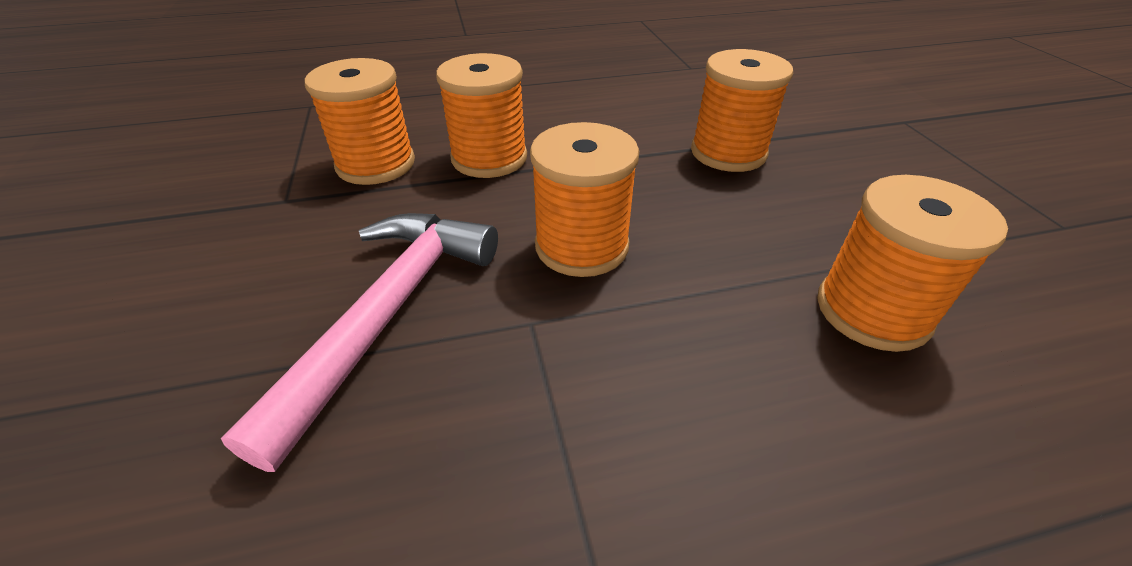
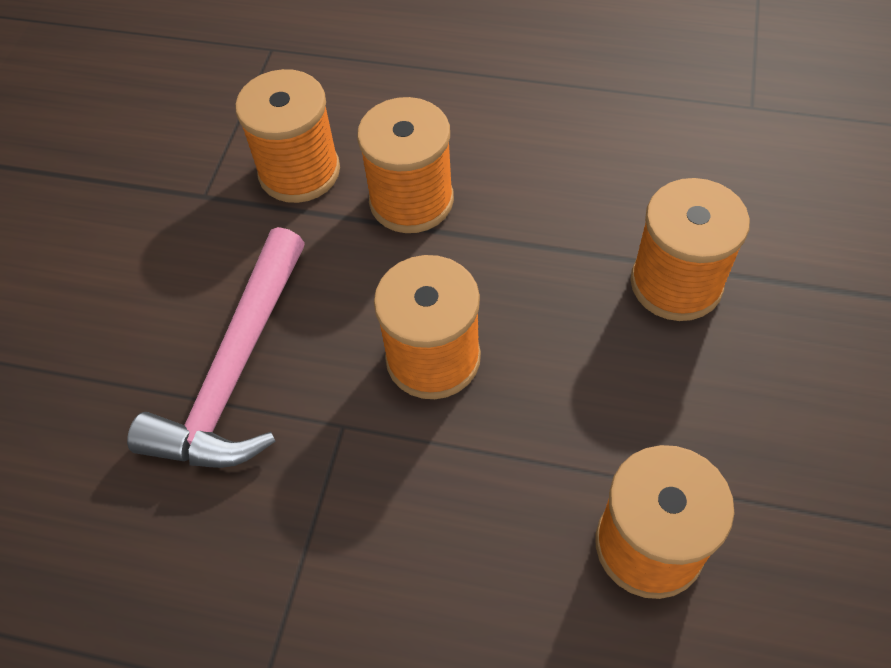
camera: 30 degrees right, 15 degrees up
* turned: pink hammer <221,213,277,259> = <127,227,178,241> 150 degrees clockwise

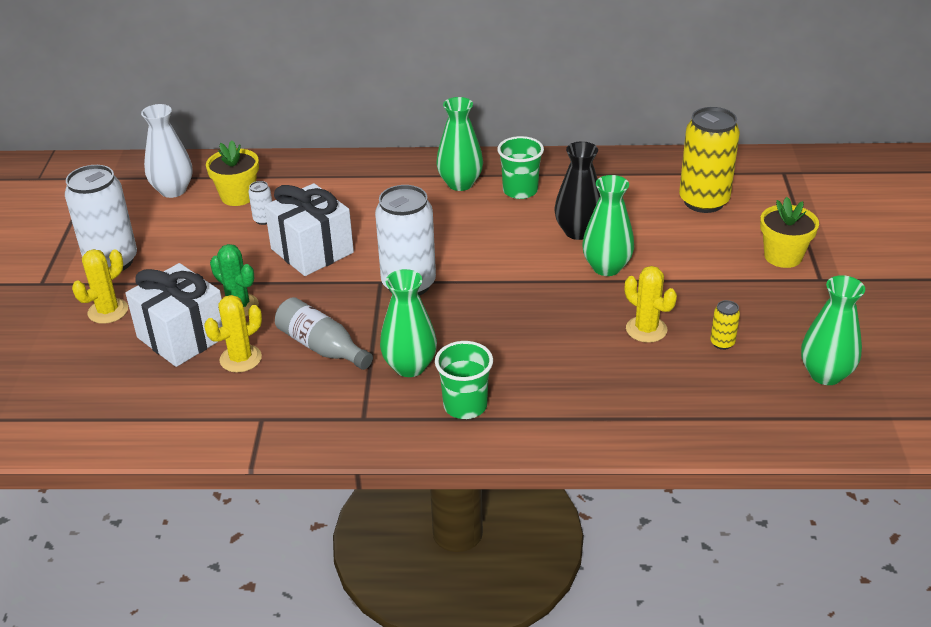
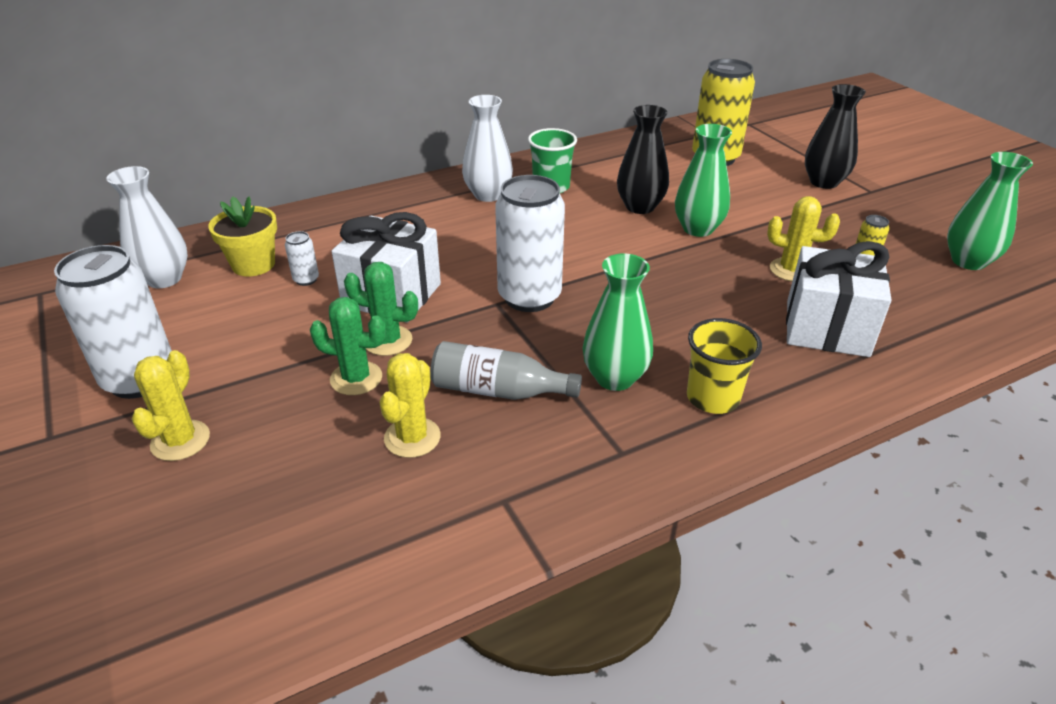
camera: 30 degrees left, 0 degrees up
* recoloured: green vase <437,97,46,94> to white vase <462,95,51,107>
* replaced: yellow flower pot <760,197,59,71> to black vase <805,84,61,105>
* moved: white gift <126,263,96,104> to <786,241,106,116>
* recoloured: green cup <435,341,58,78> to yellow cup <687,318,75,96>
* added: green cactus <344,262,74,94>

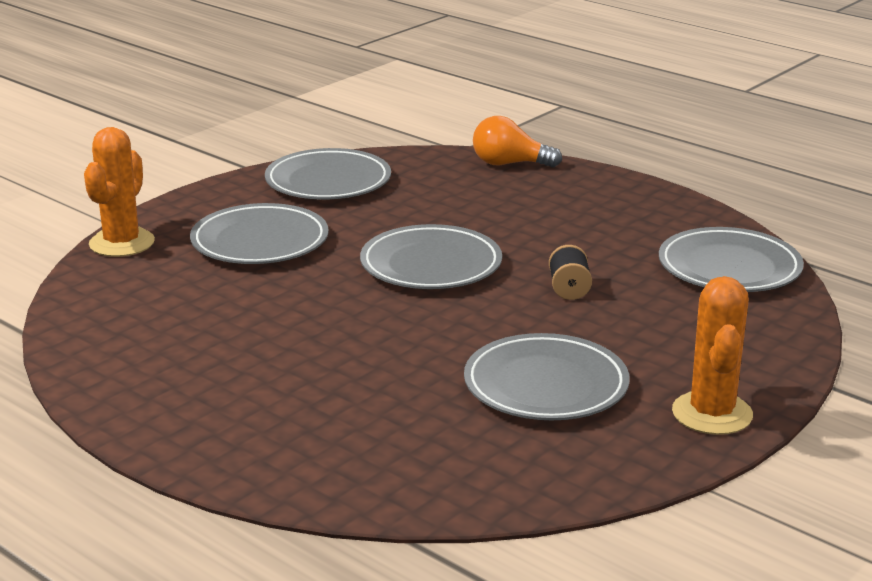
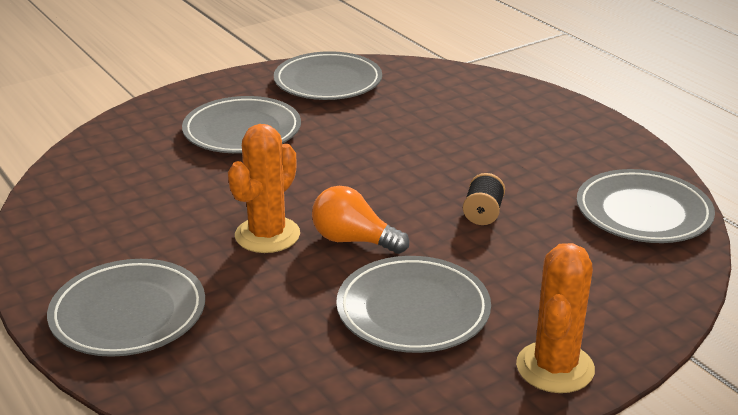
camera: 15 degrees right, 5 degrees up
* moved: orange light bulb <473,116,89,51> to <312,186,97,68>
* moved: orange cactus <84,127,71,130> to <228,124,72,129>
* moved: grey plate <360,224,142,65> to <47,259,158,98>

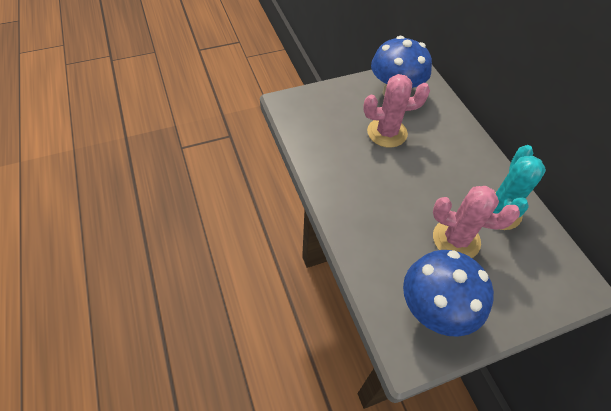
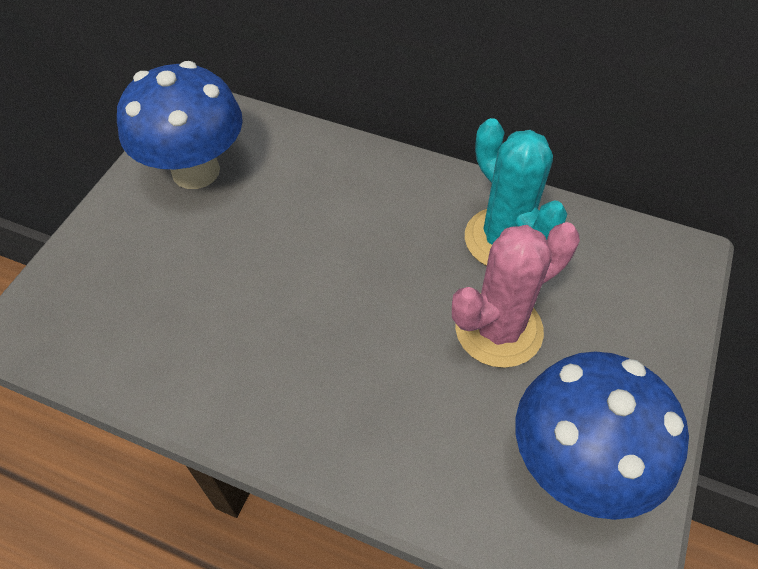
camera: 45 degrees left, 0 degrees up
* removed: pink cactus <363,74,67,74>

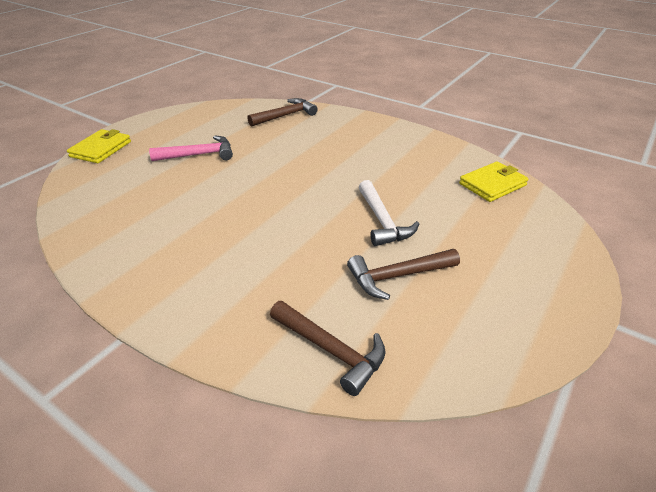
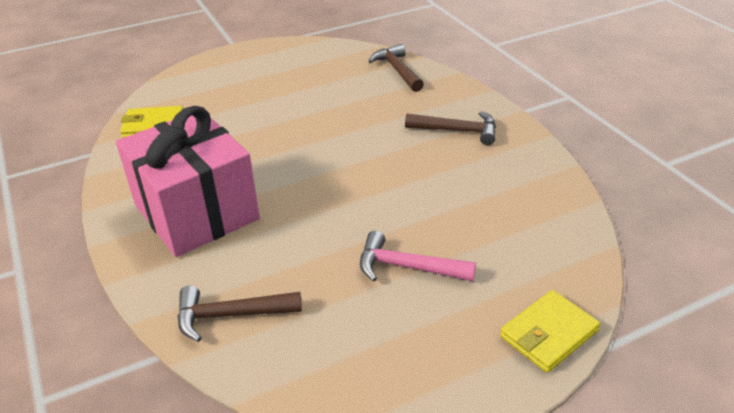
camera: 150 degrees left, 0 degrees up
* removed: white hammer <359,180,60,66>
* moved: brown hammer <347,249,113,51> to <405,111,91,34>
* added: pink gift <116,106,144,151>

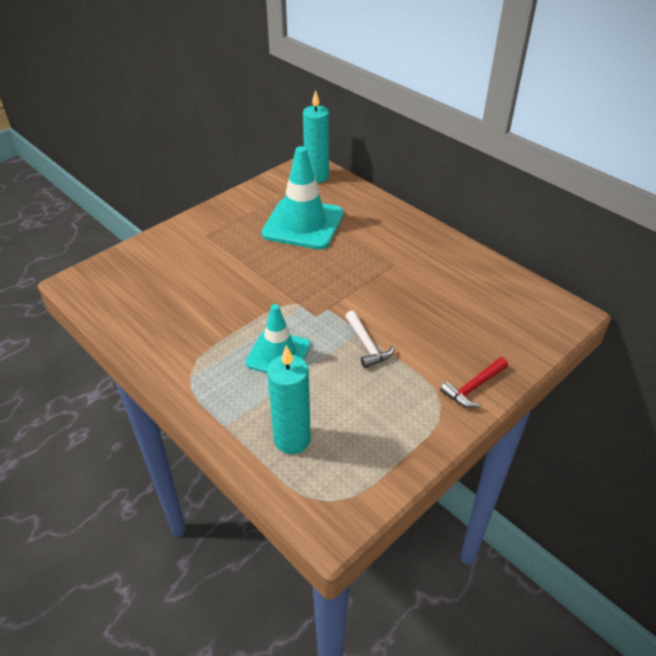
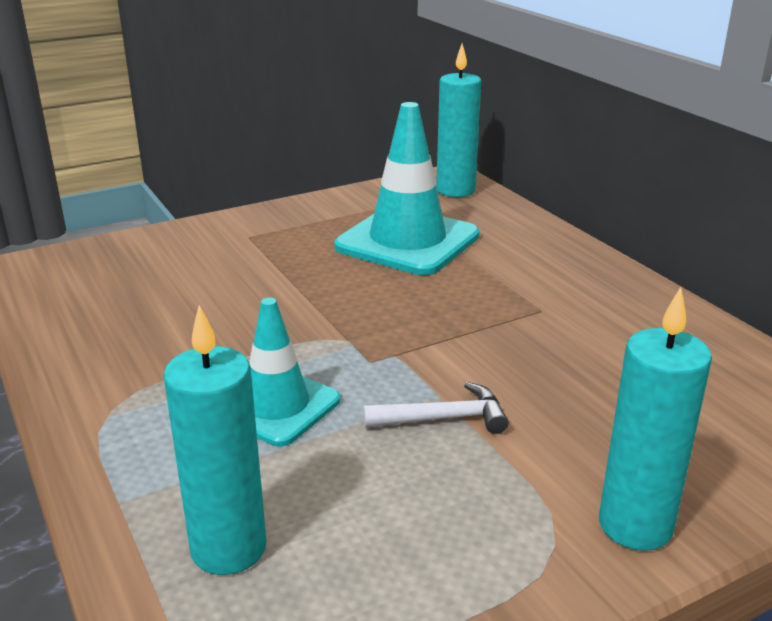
camera: 15 degrees right, 15 degrees down
* turned: white hammer <345,310,50,58> = <363,382,146,52> 90 degrees counterclockwise
* replaced: red hammer <440,357,68,51> to turquoise candle <599,287,113,264>

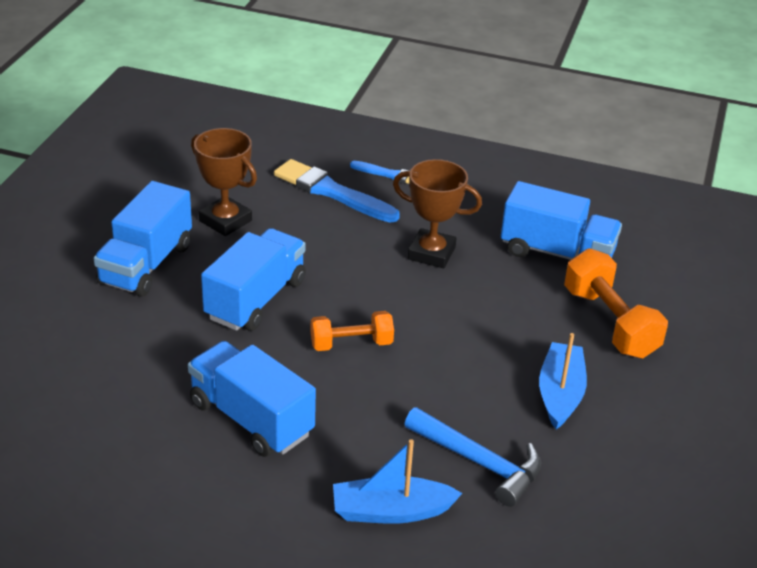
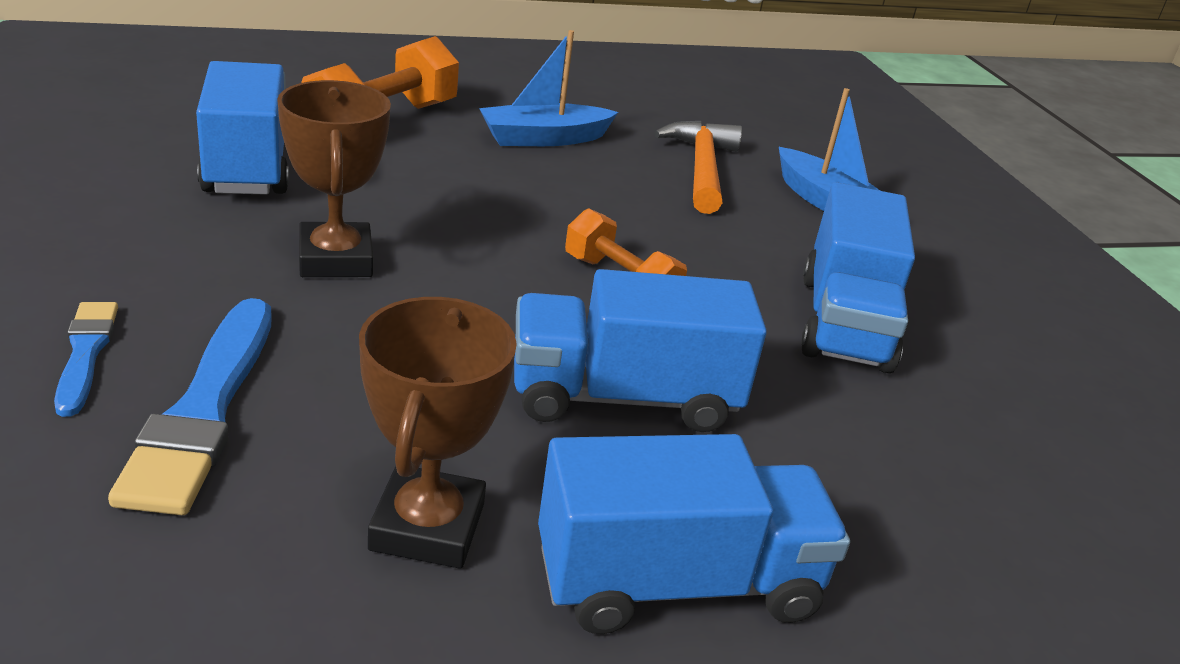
camera: 125 degrees left, 5 degrees down
* recoloured: blue hammer <405,407,136,100> to orange hammer <654,121,88,93>

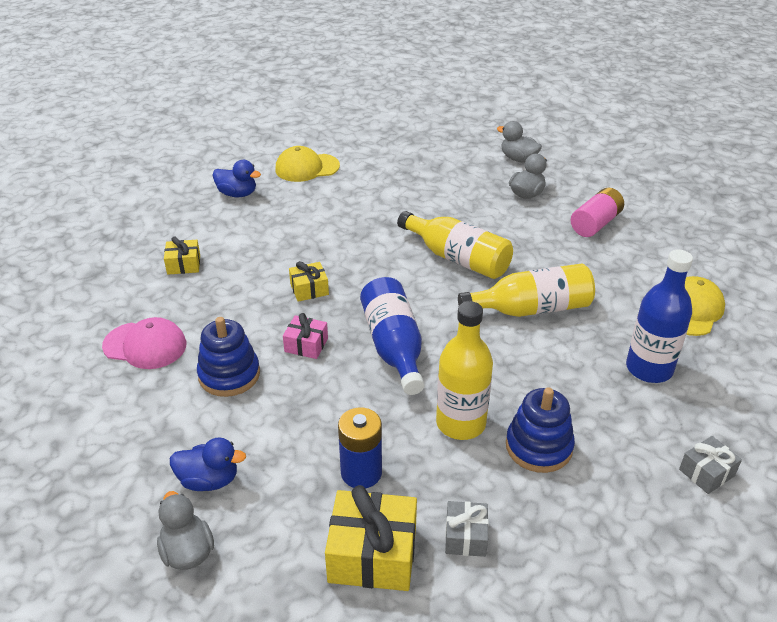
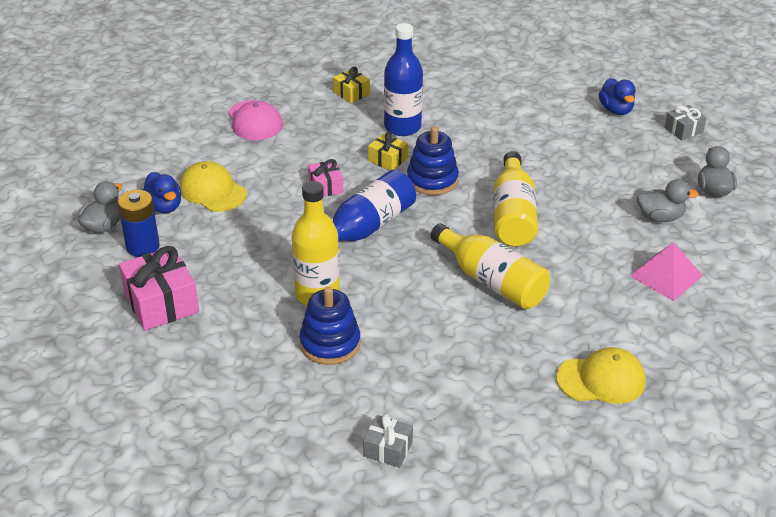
camera: 55 degrees right, 0 degrees up
* moved: yellow cap <275,146,65,36> to <179,161,68,51>
* moved: blue duck <213,160,48,37> to <599,78,36,37>
* replaced: pink battery <571,188,53,49> to pink pyramid <630,242,73,59>
* moved: blue bottle <626,249,67,134> to <384,23,39,113>
* moved: blue stacking toy <197,317,63,80> to <407,127,52,68>
* moved: blue battery <338,408,44,80> to <118,190,42,67>
* recoloured: yellow gift <325,485,92,106> to pink gift <119,246,80,85>
* moved: grey gift <445,501,44,56> to <664,105,43,36>

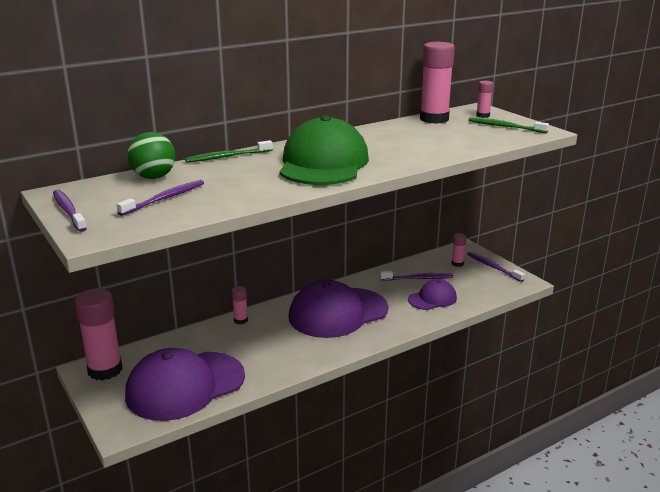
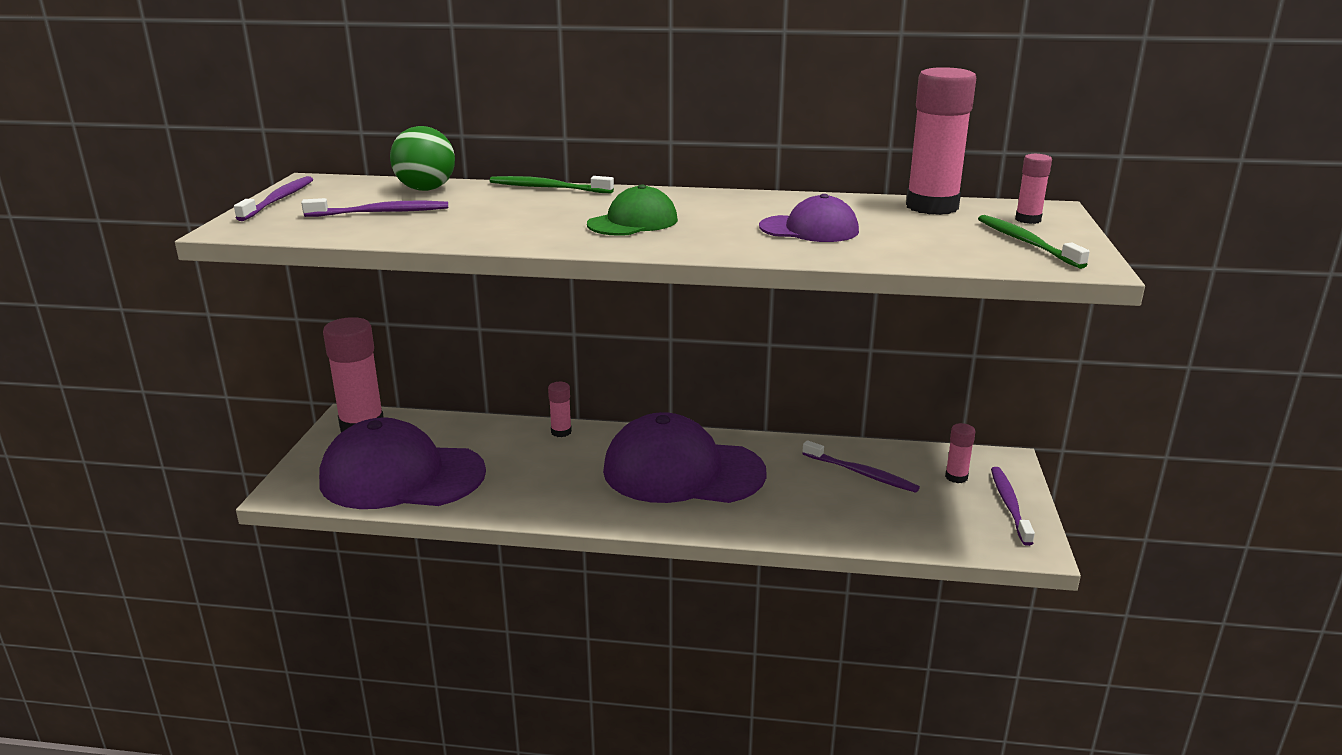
camera: 40 degrees right, 0 degrees up
* resized: green cap <280,115,89,70> = <587,184,91,52> x0.52
* moved: purple cap <408,279,49,31> to <759,194,100,48>

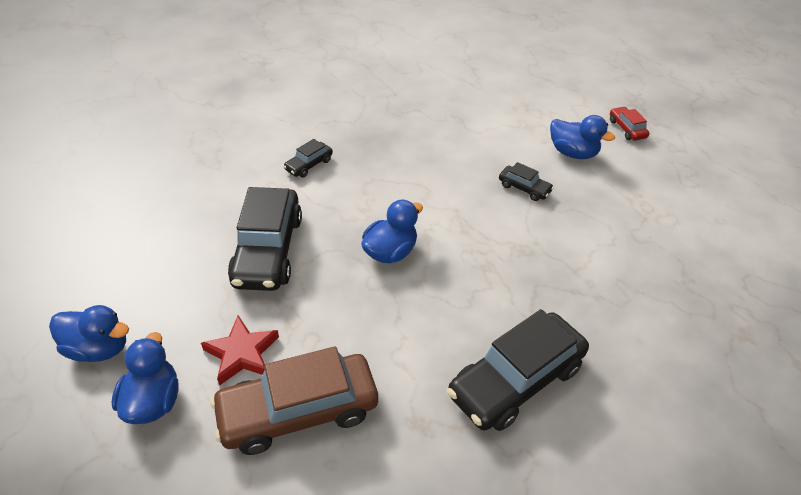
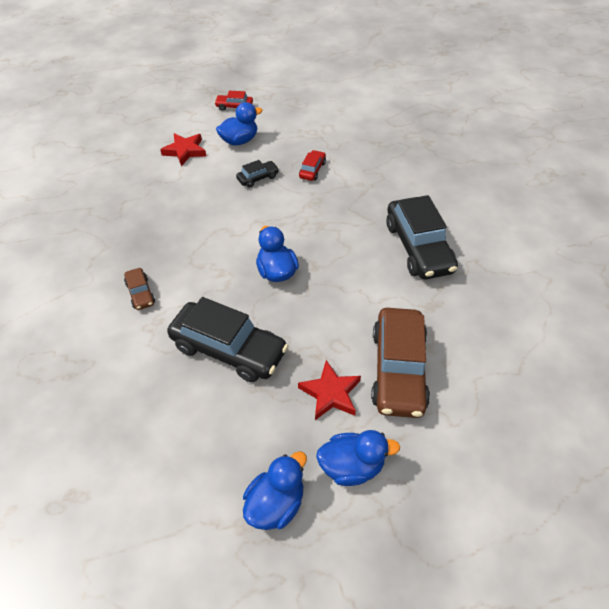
camera: 65 degrees left, 5 degrees up
* recoloured: black car <283,139,50,39> to brown car <124,268,31,42>
* turned: blue duck <112,332,67,92> = <316,430,84,56> 150 degrees clockwise
* added: red star <160,133,47,33>
* added: red car <299,150,27,31>

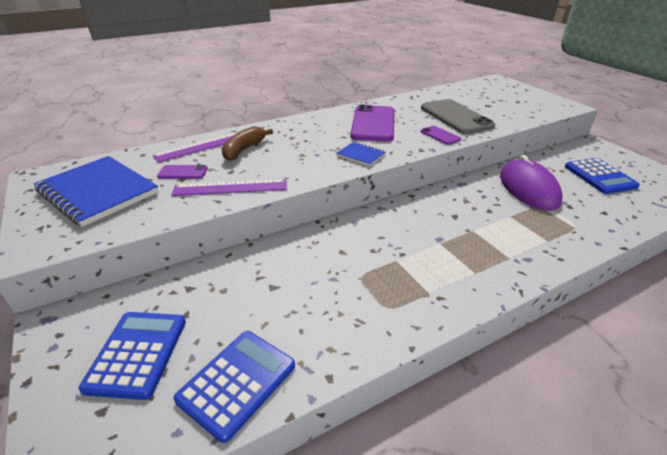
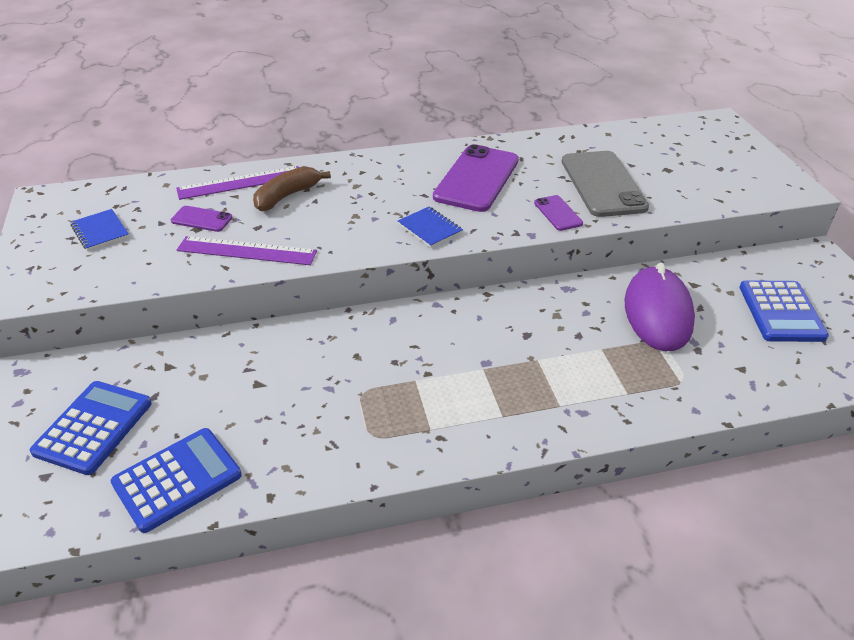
camera: 15 degrees right, 5 degrees up
* resized: blue notebook <34,156,125,71> = <71,209,58,42> x0.46

